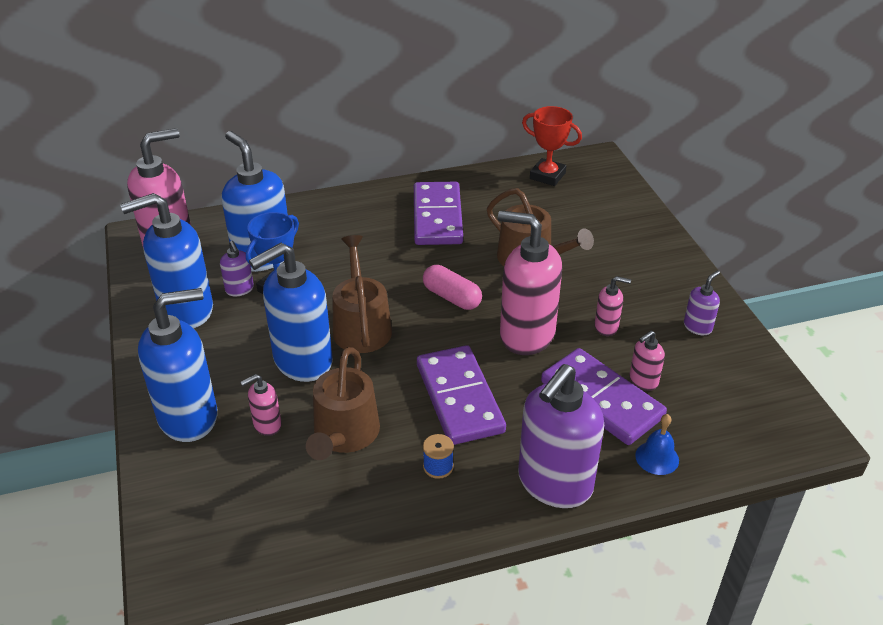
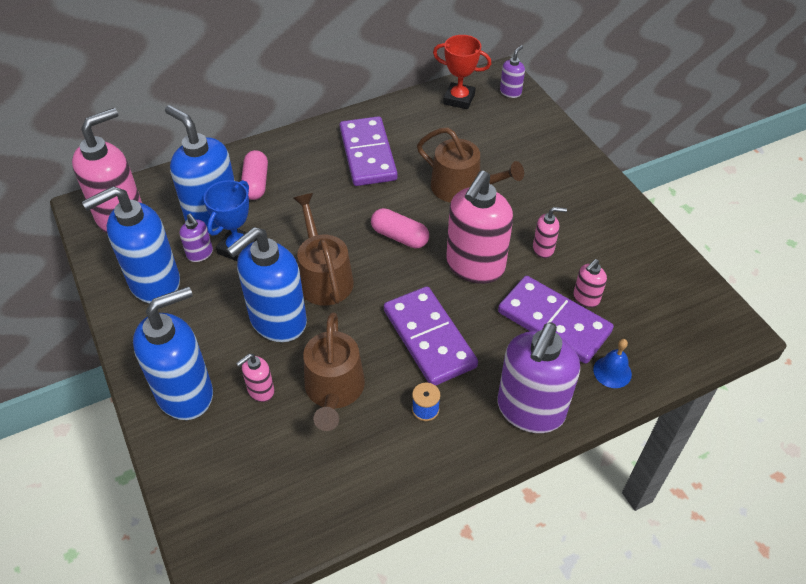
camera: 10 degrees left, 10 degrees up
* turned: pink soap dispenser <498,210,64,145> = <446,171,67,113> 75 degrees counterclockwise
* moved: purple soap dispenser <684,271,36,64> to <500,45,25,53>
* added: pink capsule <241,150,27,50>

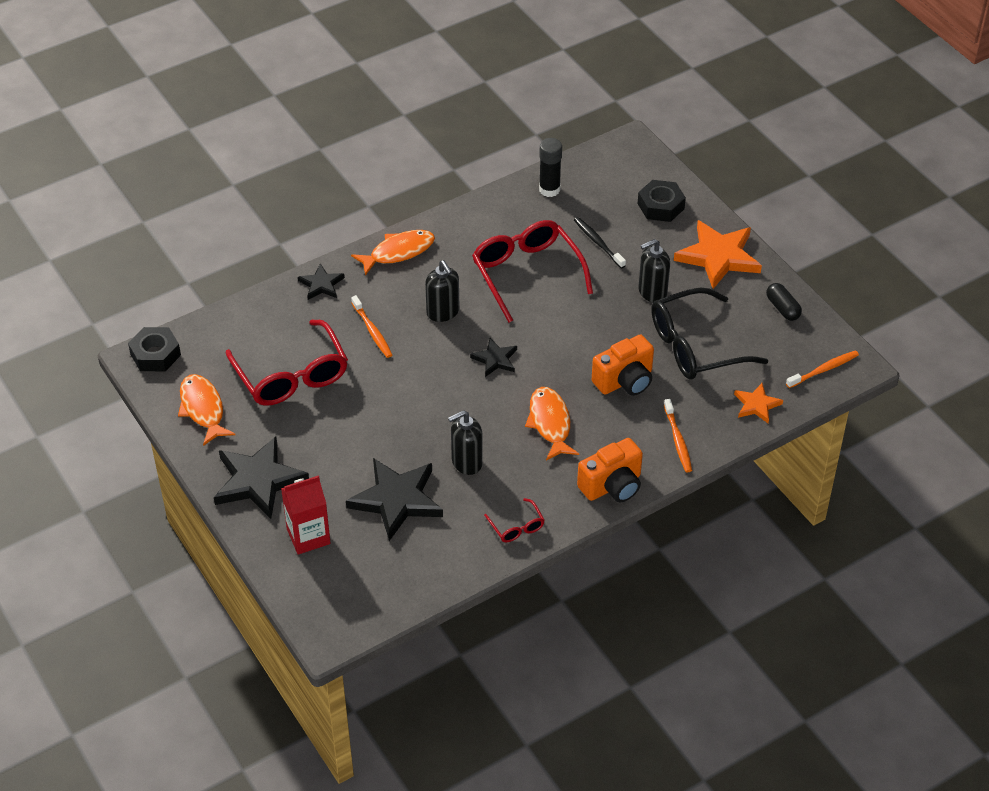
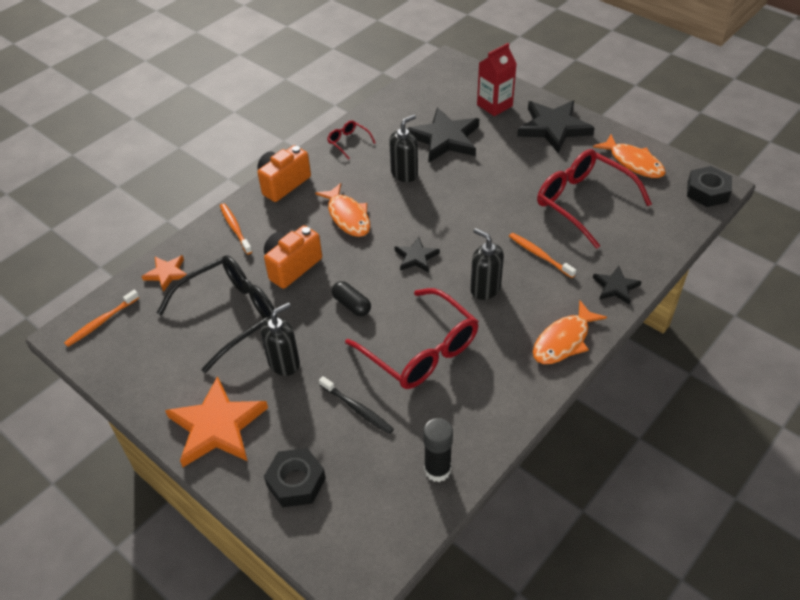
camera: 165 degrees right, 0 degrees up
* moved: black capsule <766,283,36,38> to <332,281,39,35>

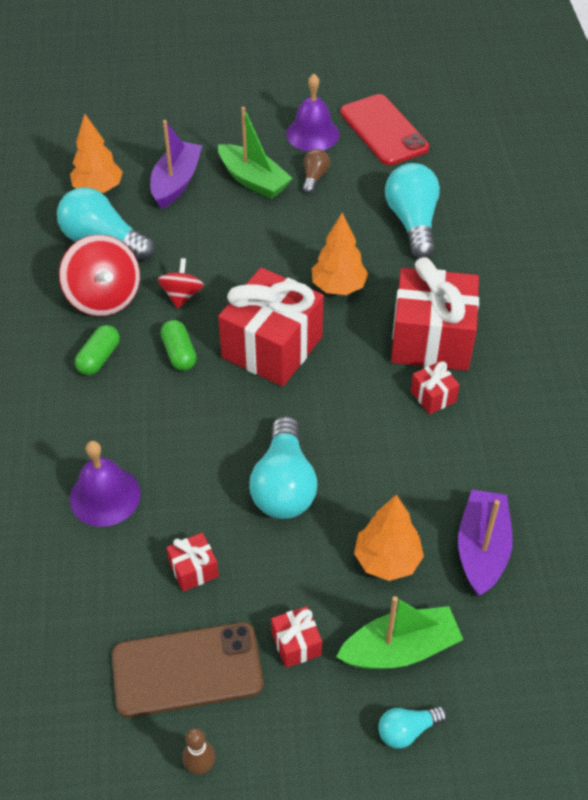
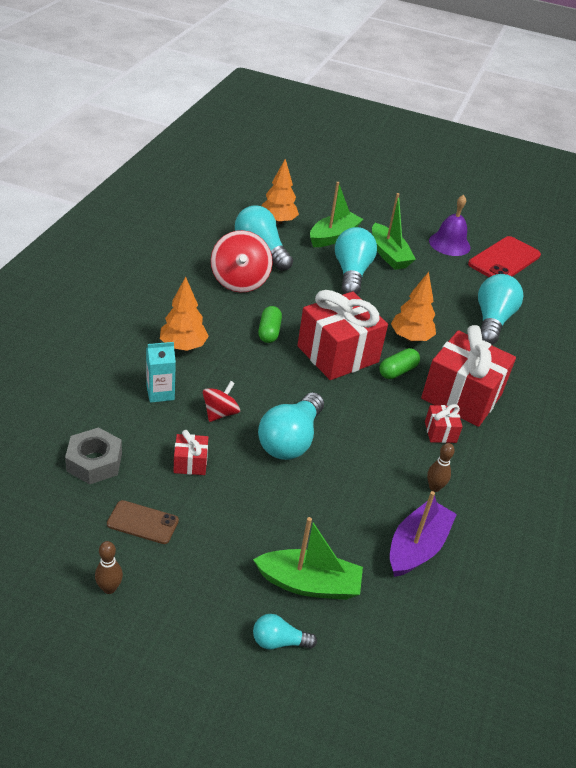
camera: 20 degrees right, 10 degrees down
* turned: red phone <340,94,89,71> = <468,236,73,41> 45 degrees clockwise
* recoloured: purple boat <150,120,52,89> to green boat <310,182,53,65>
* removed: brown light bulb <303,149,27,45>
* moved: red spinning top <157,258,47,51> to <203,381,37,41>
* moved: green capsule <75,325,45,50> to <379,348,41,31>
* replaced: purple bell <70,441,71,86> to turquoise carton <146,342,30,61>
* moved: orange tree <354,494,70,87> to <160,277,49,74>
* removed: red gift <271,606,51,62>
* resized: brown phone <112,622,151,96> = <107,500,72,44> x0.55
* added: turquoise light bulb <335,227,42,68>
* added: grey nut <65,427,57,57>
* added: brown bowling pin <427,443,28,49>

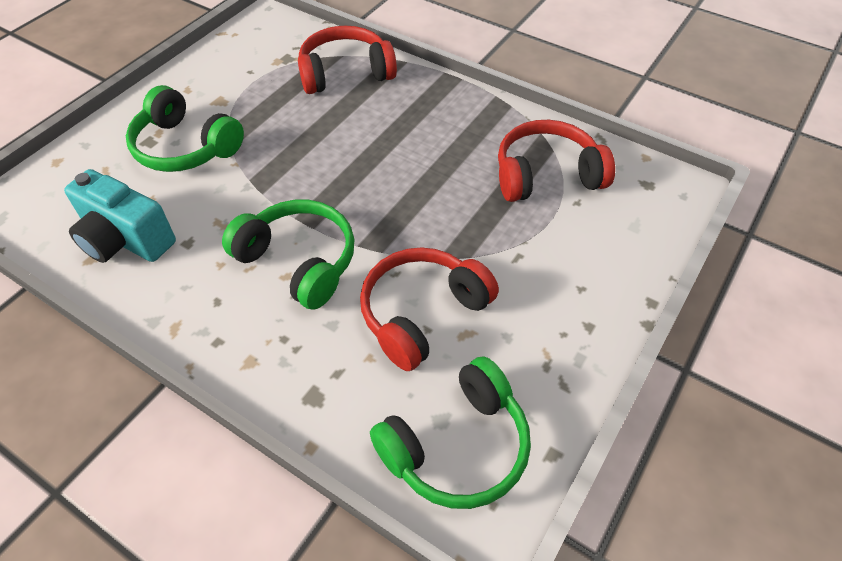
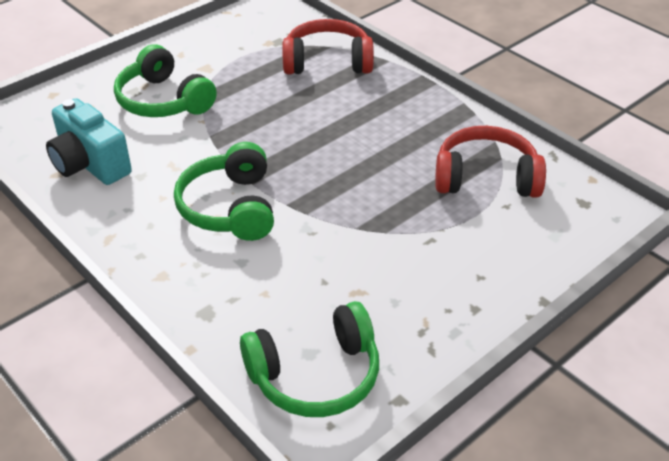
camera: 15 degrees right, 10 degrees down
* turned: green headphones <222,200,132,110> = <174,142,100,99> 150 degrees counterclockwise
* removed: red headphones <360,247,139,124>

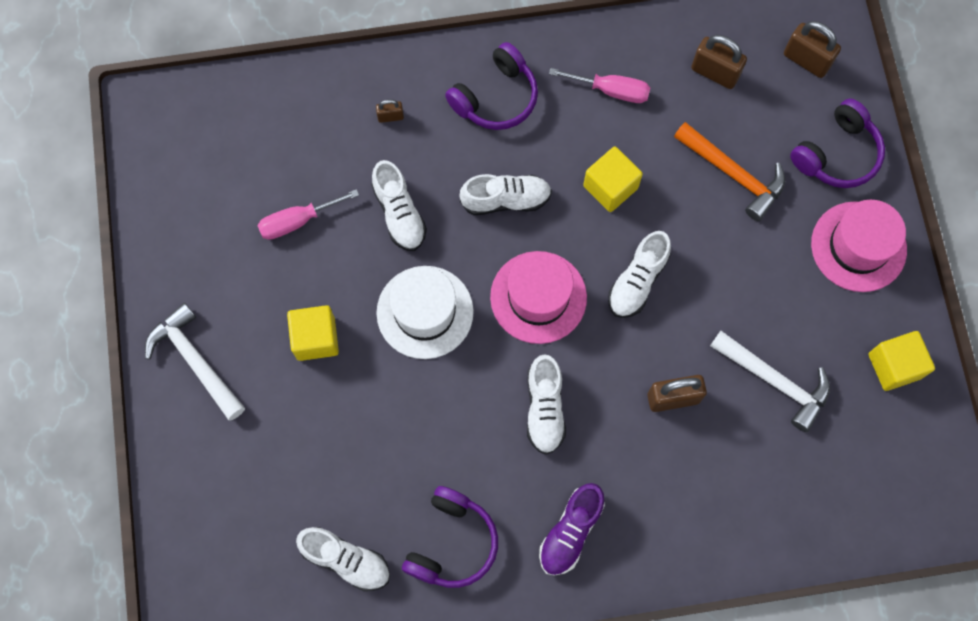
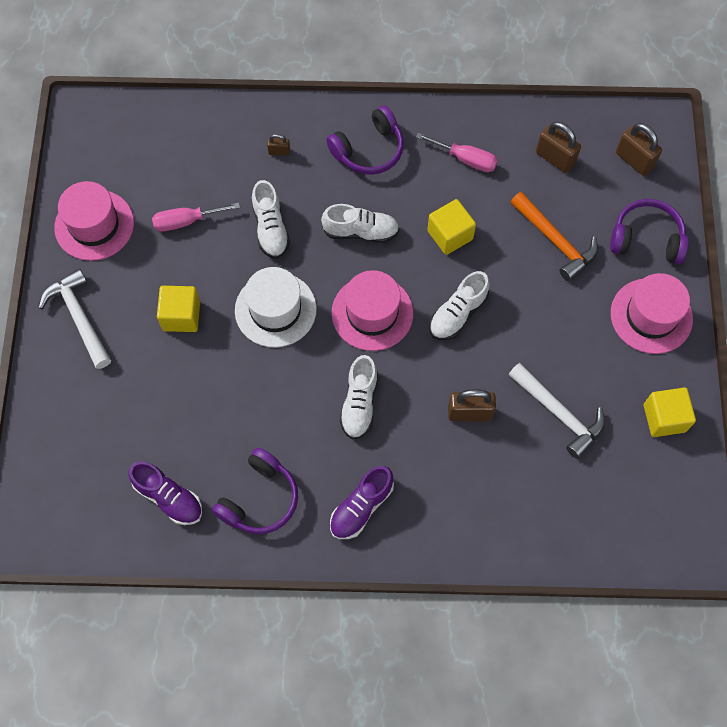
camera: 10 degrees right, 5 degrees down
* turned: purple headphones <790,99,95,89> = <610,199,79,65> 135 degrees counterclockwise
* recoloured: white shoe <296,527,94,64> to purple shoe <128,462,74,63>
* added: pink hat <54,181,80,80>

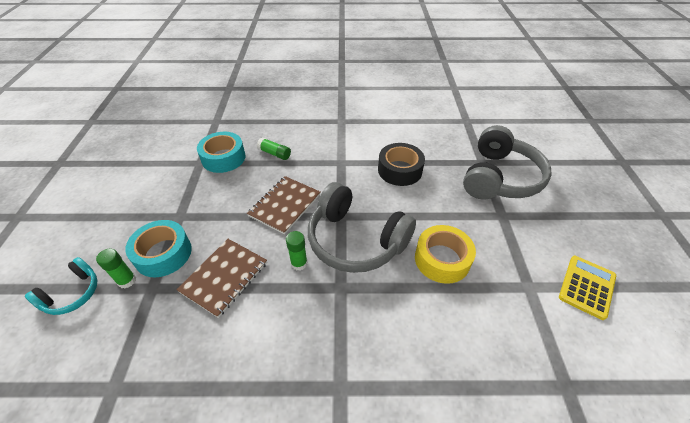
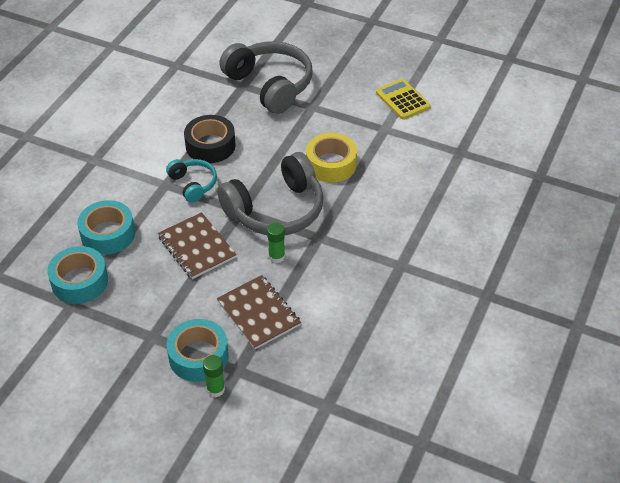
camera: 65 degrees left, 0 degrees up
* replaced: green glue stick <257,137,34,23> to turquoise tape <77,200,58,55>
* moved: turquoise headphones <25,257,73,58> to <166,159,51,44>

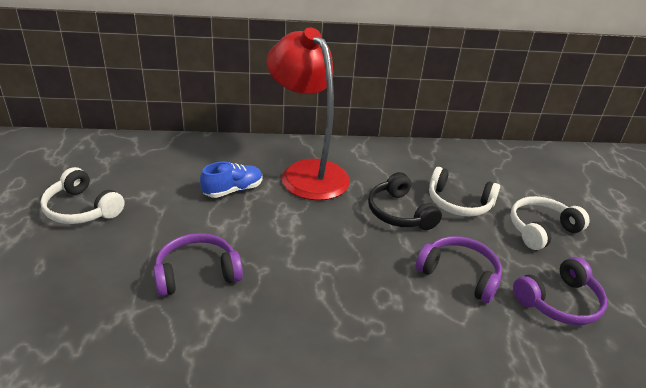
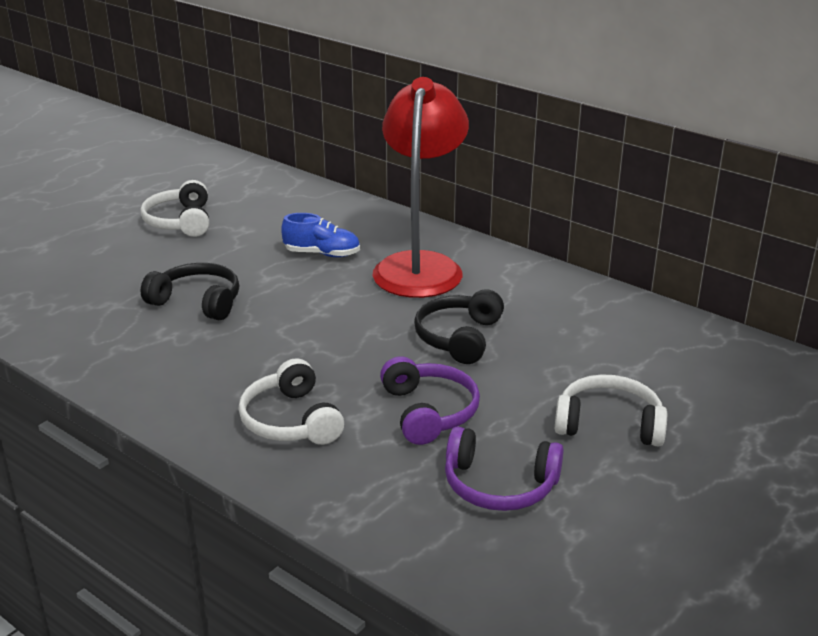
camera: 45 degrees right, 5 degrees down
* moved: white headphones <429,167,71,50> to <238,358,106,87>
* recoloured: purple headphones <153,233,90,64> to black headphones <140,263,99,57>

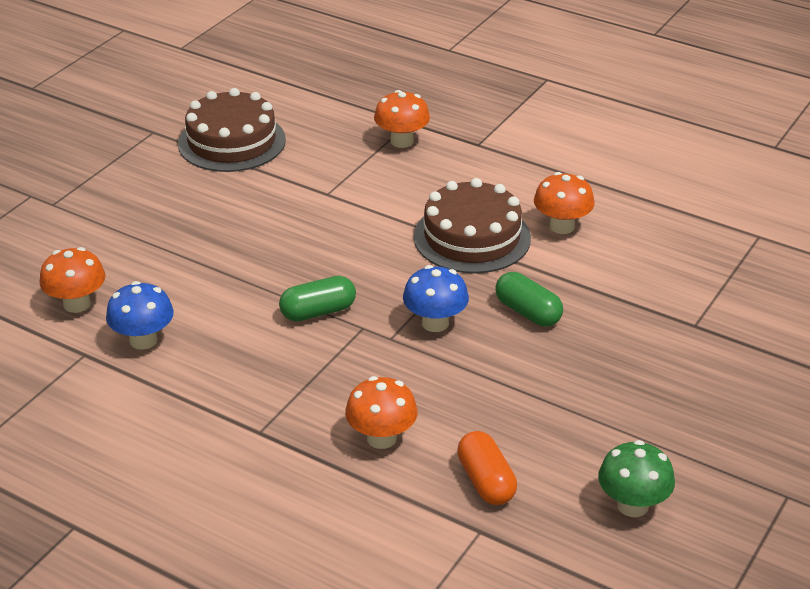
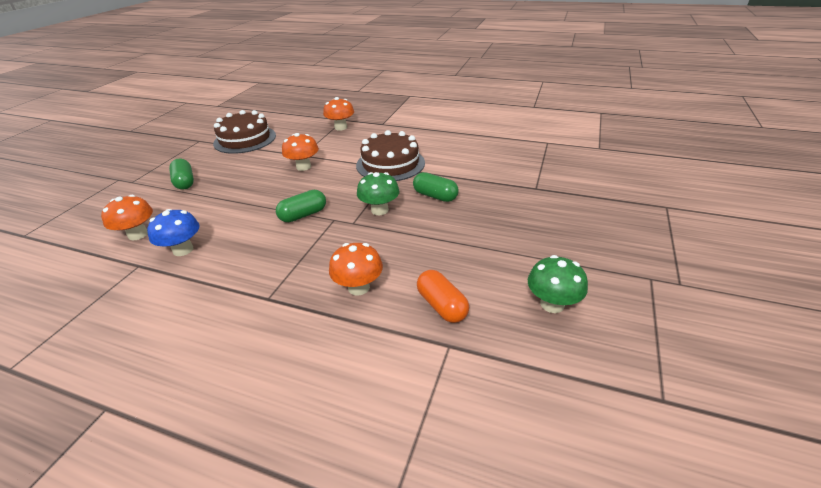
camera: 10 degrees left, 0 degrees up
* moved: orange mushroom <534,172,61,62> to <282,133,37,38>
* recoloured: blue mushroom <403,265,66,67> to green mushroom <357,172,43,43>
* added: green capsule <169,159,25,31>

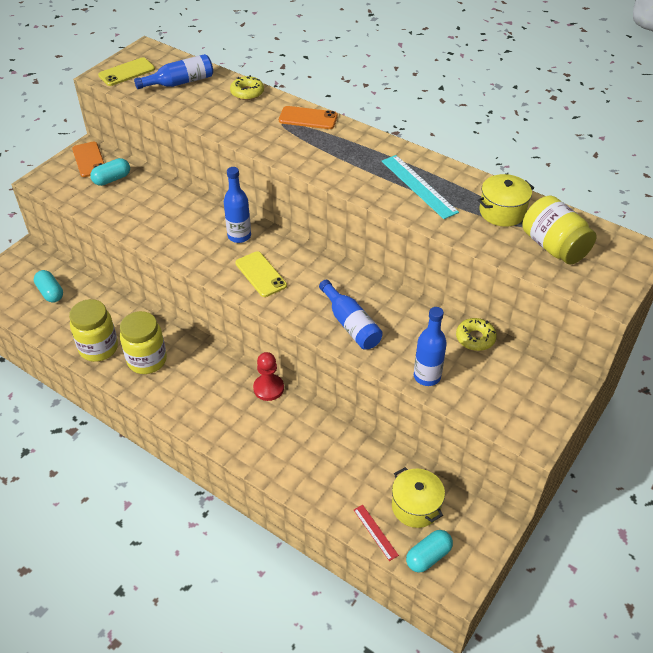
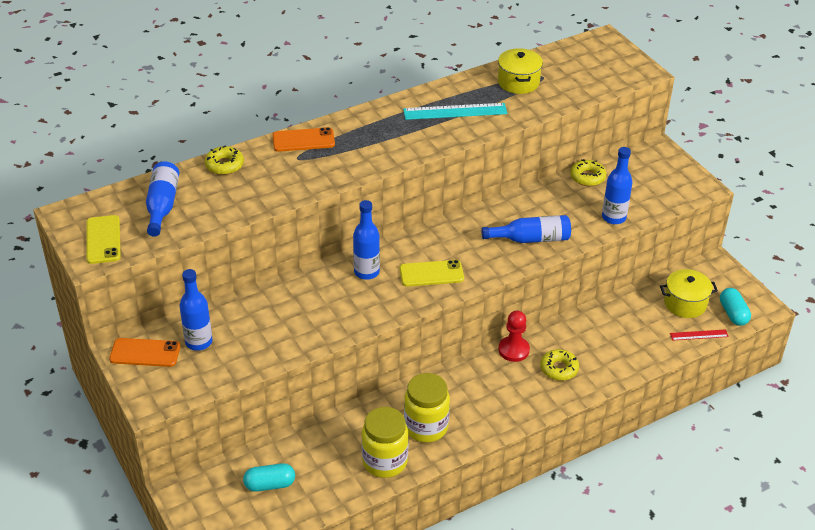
camera: 65 degrees left, 5 degrees down
* turned: orange phone <279,106,59,23> = <273,127,62,25> 45 degrees clockwise
* replaced: turquoise capsule <90,158,40,28> to blue bottle <179,269,34,82>
* removed: yellow jar <522,196,75,69>
* added: yellow donut <540,349,39,32>

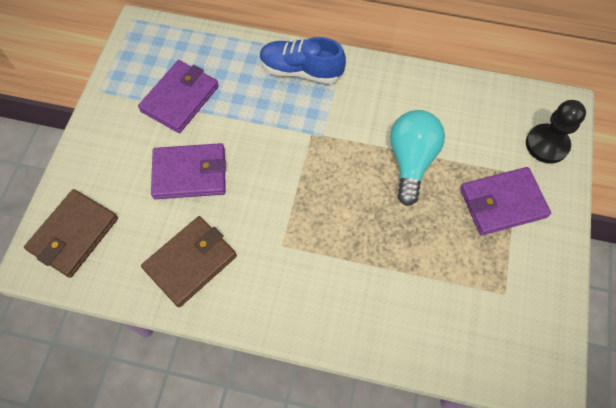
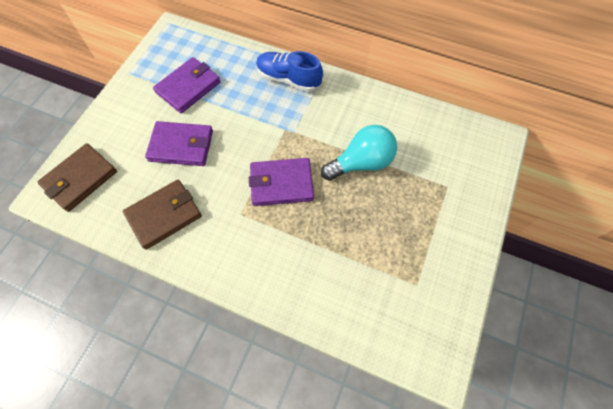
camera: 10 degrees right, 0 degrees up
* removed: black pawn <526,100,60,64>
* turned: turquoise light bulb <390,110,55,96> = <321,125,76,56> 45 degrees clockwise
* moved: purple wallet <460,167,91,68> to <249,158,65,48>

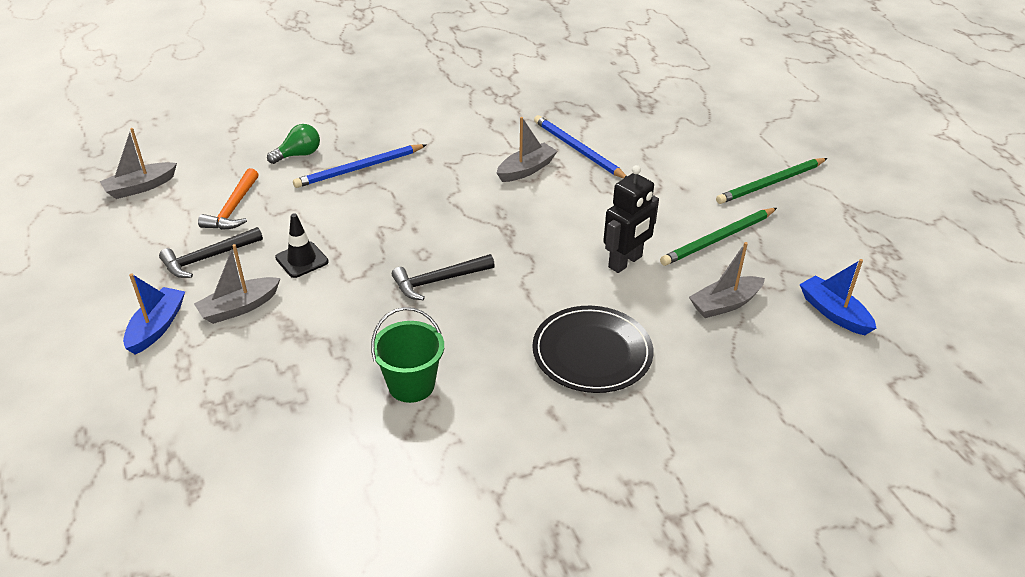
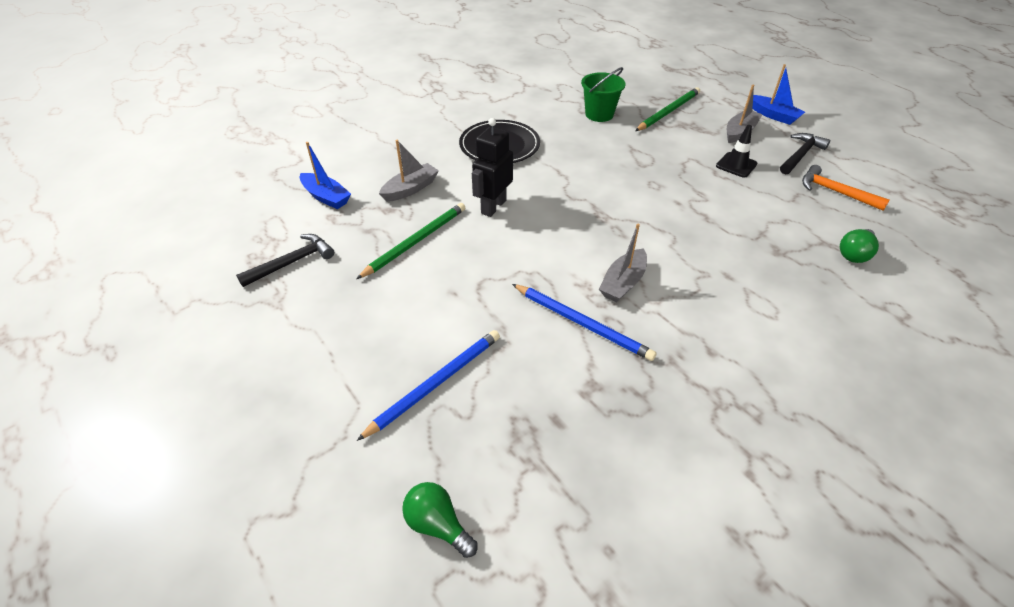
camera: 165 degrees right, 5 degrees up
* removed: grey boat <100,128,77,71>
* moved: blue pencil <293,144,133,44> to <357,330,143,111>
* moved: green pencil <716,158,111,46> to <635,87,65,44>
* turned: orange hammer <198,168,61,62> = <802,165,88,46> 45 degrees counterclockwise
* moved: black hammer <392,254,103,46> to <236,234,98,53>
* turned: blue boat <123,273,62,81> = <753,64,52,61> 45 degrees counterclockwise
* added: green light bulb <402,482,76,76>

